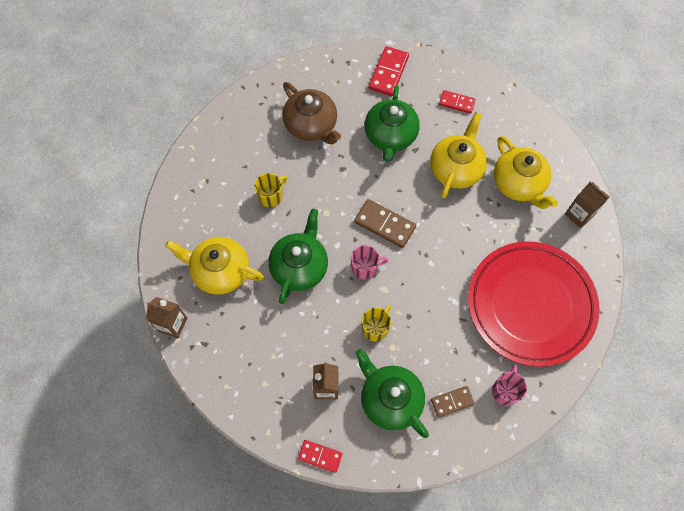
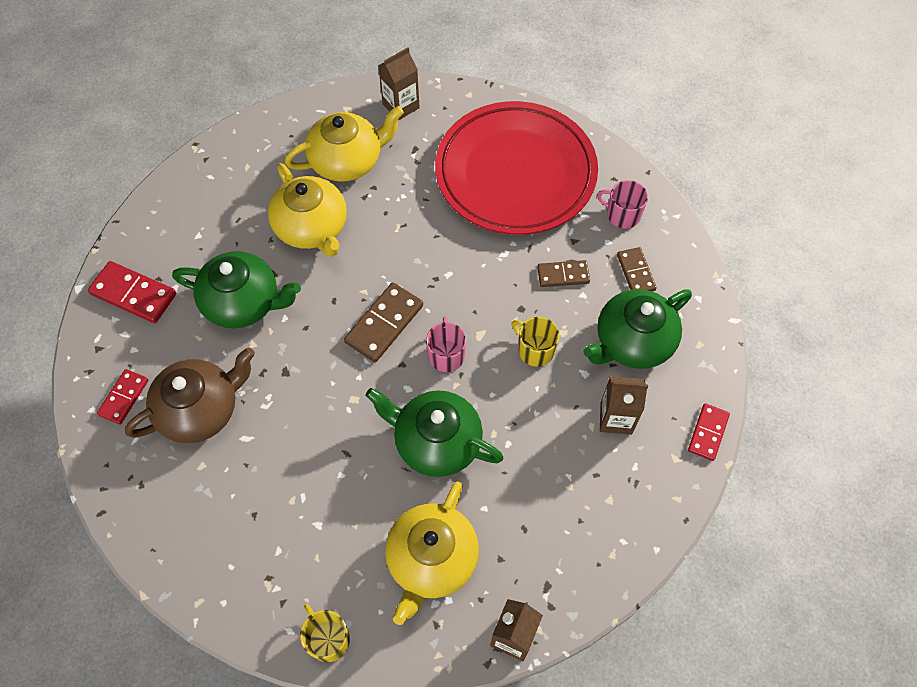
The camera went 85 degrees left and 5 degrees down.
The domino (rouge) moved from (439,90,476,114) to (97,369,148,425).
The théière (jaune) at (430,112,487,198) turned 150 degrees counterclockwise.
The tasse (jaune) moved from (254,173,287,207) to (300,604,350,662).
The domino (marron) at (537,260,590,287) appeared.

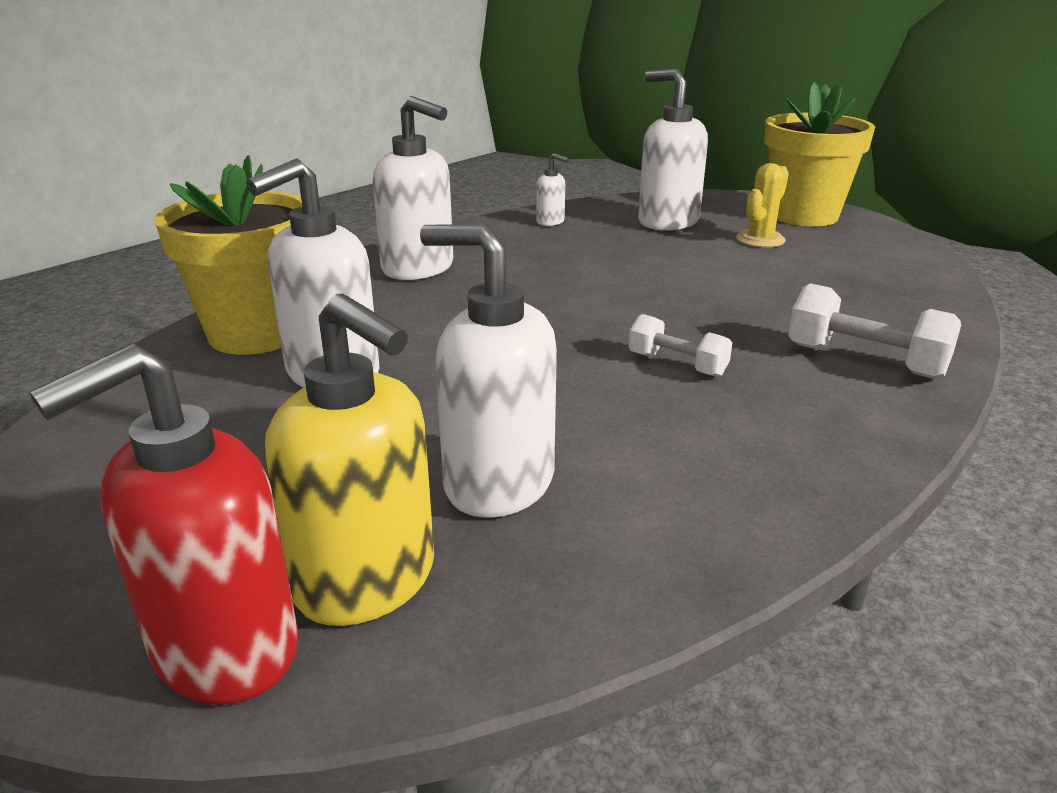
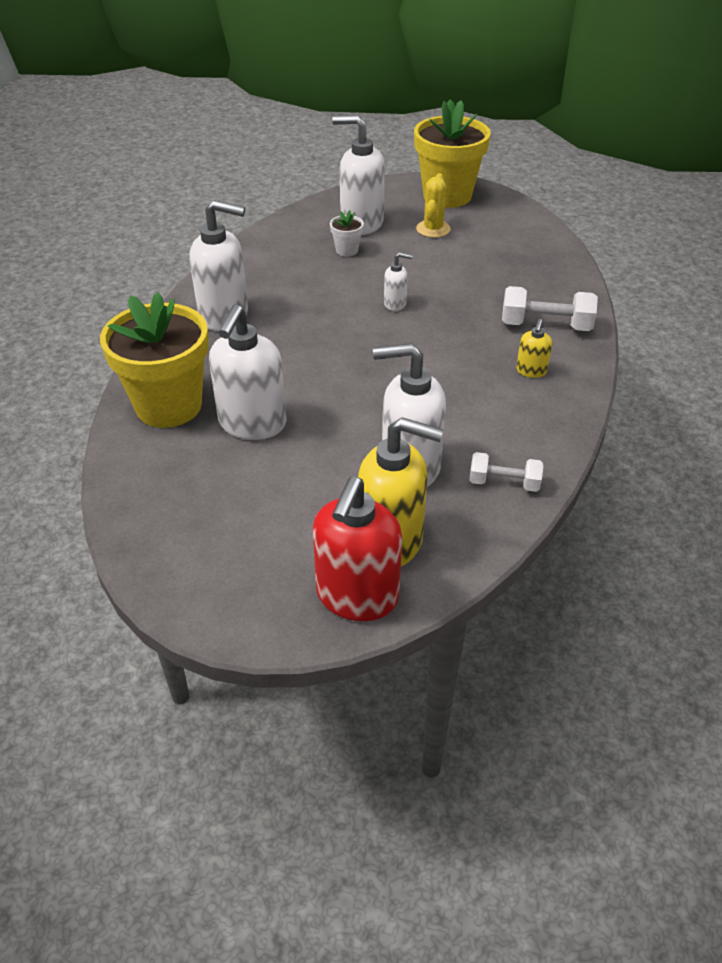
The camera went 25 degrees left and 15 degrees up.
The distributeur de savon (blanc) moved from (536,153,569,226) to (384,252,413,311).
The haltère (blanc) moved from (629,314,732,377) to (469,452,543,492).
The pot de fleurs (blanc) at (330,210,364,257) appeared.
The distributeur de savon (jaune) at (516,319,552,378) appeared.

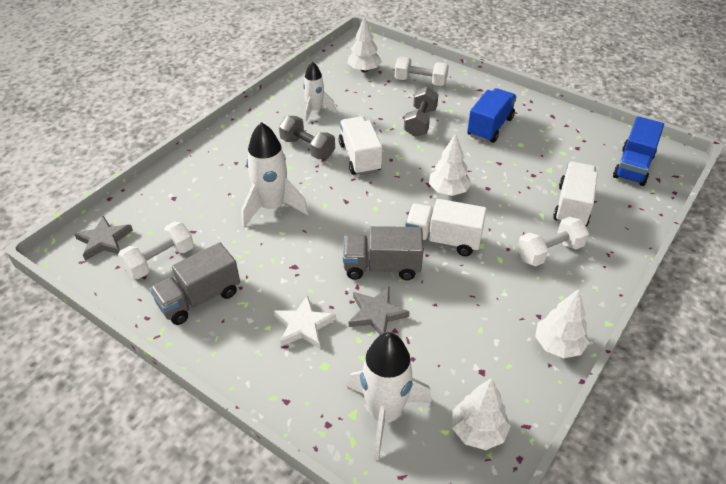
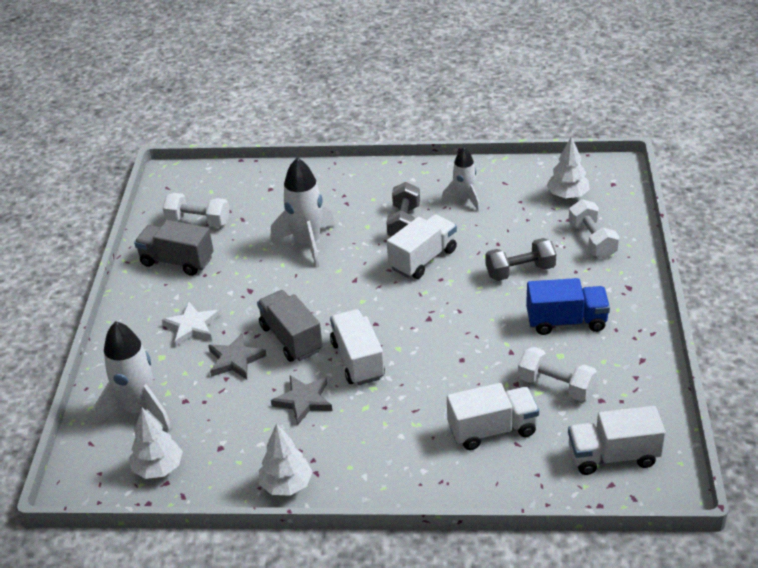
The camera went 60 degrees right and 5 degrees down.
The camion (bleu) at (613,116,664,186) became the camion (blanc) at (568,406,666,475).
The arbre (blanc) at (429,134,471,196) disappeared.
The étoile (gris) moved from (74,216,133,261) to (271,375,332,425).
The haltère (blanc) moved from (517,217,589,267) to (518,347,597,401).

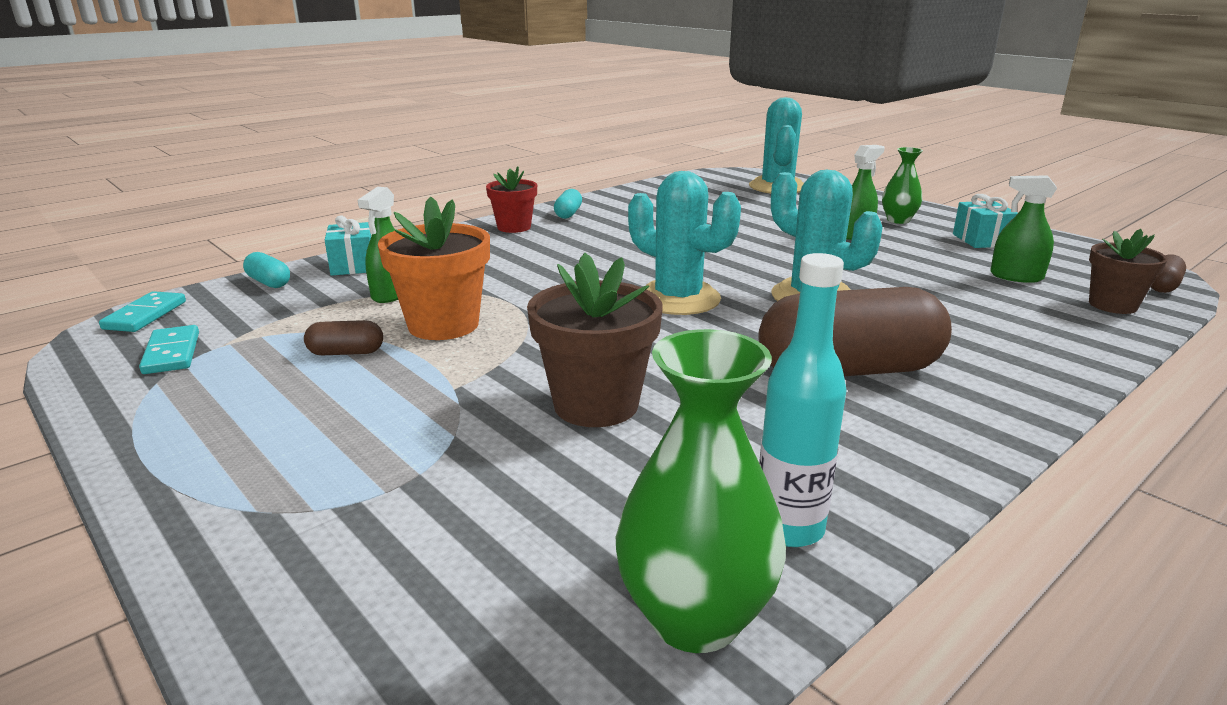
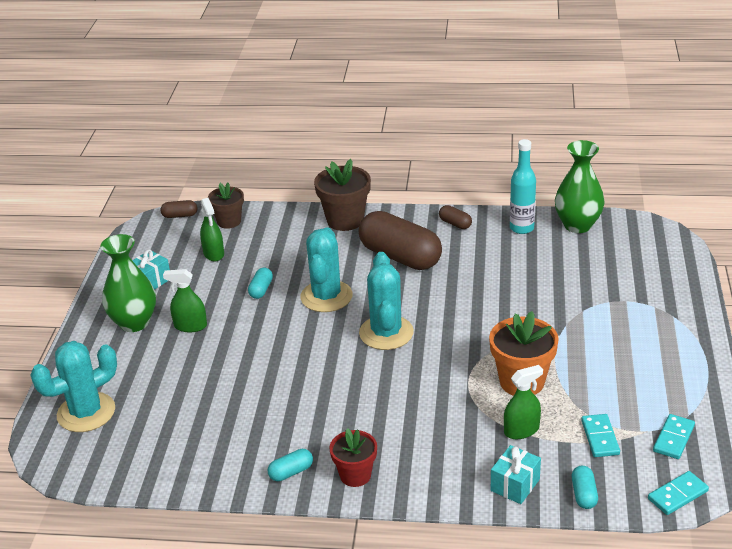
The camera went 130 degrees left and 10 degrees up.
The vase (vert) at (882,147,923,224) changed to 1.69 times the size.
The pot de fleurs (marron) moved from (527,253,663,427) to (314,159,371,231).
The gélule (marron) moved from (304,320,383,355) to (439,205,472,229).
The gélule (turquoise) at (248,267,273,299) appeared.
The domino (turquoise) at (581,414,620,457) appeared.

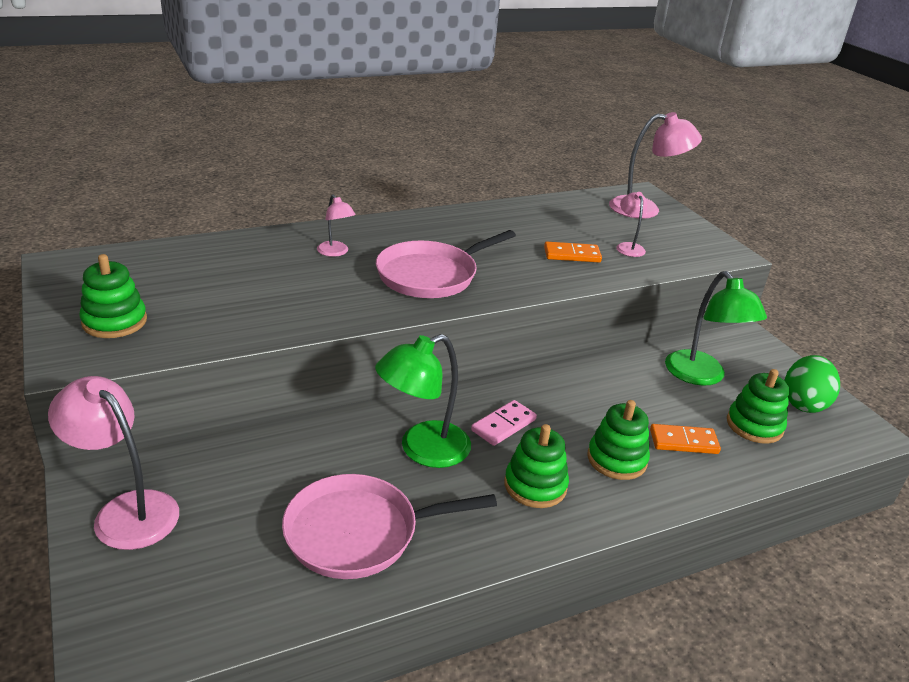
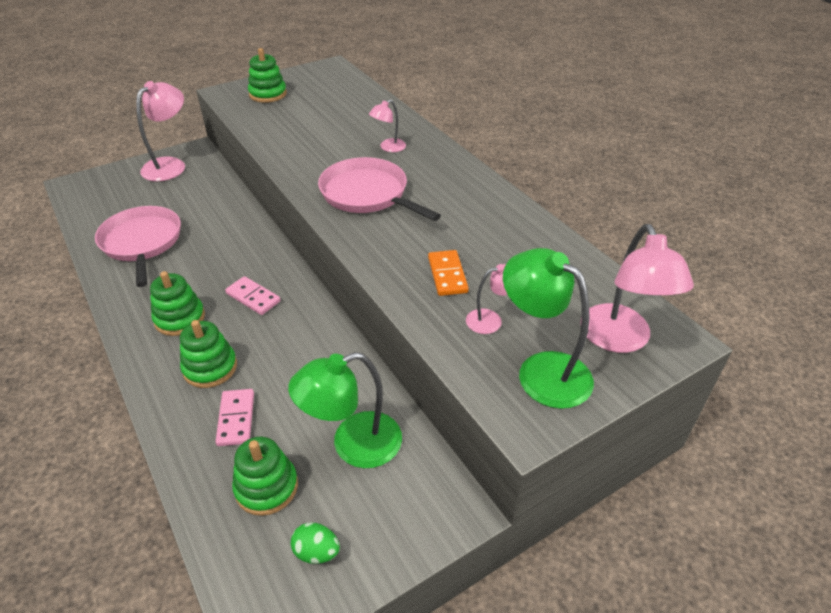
The camera went 85 degrees right and 10 degrees up.
The lampe (vert) moved from (375,334,471,468) to (503,248,594,409).
The œuf (vert) at (784,355,840,413) changed to 0.58 times the size.
The domino (orange) at (650,424,721,454) became the domino (rose) at (215,389,254,446).

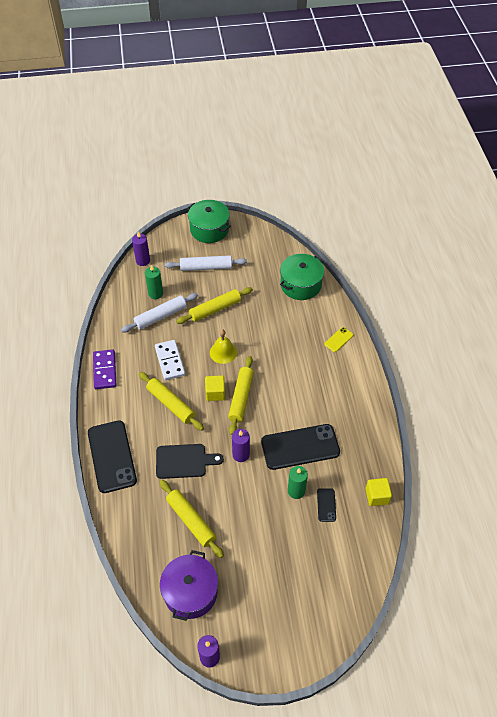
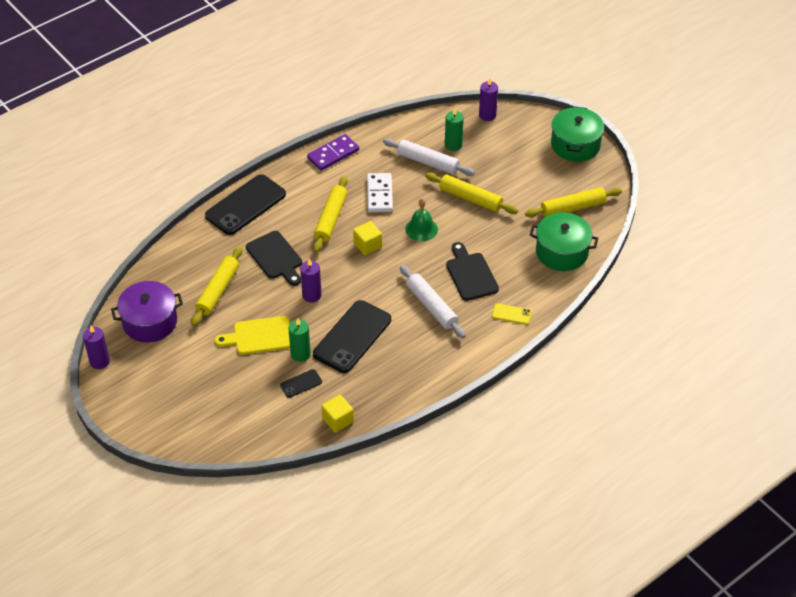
The camera went 60 degrees right and 5 degrees down.
The rouleau à pâtisserie (blanc) moved from (165,255,247,271) to (400,265,466,338).
The cloche (jaune) at (210,329,237,364) became the cloche (vert) at (405,198,438,241).
The domino (blanc) at (155,340,185,380) turned 45 degrees counterclockwise.
The rouleau à pâtisserie (jaune) moved from (228,356,254,435) to (525,187,622,217).
The téléphone (noir) at (261,424,340,470) turned 75 degrees clockwise.
The planche à découper (noir) at (446,242,499,301) appeared.
The planche à découper (jaune) at (215,316,290,355) appeared.

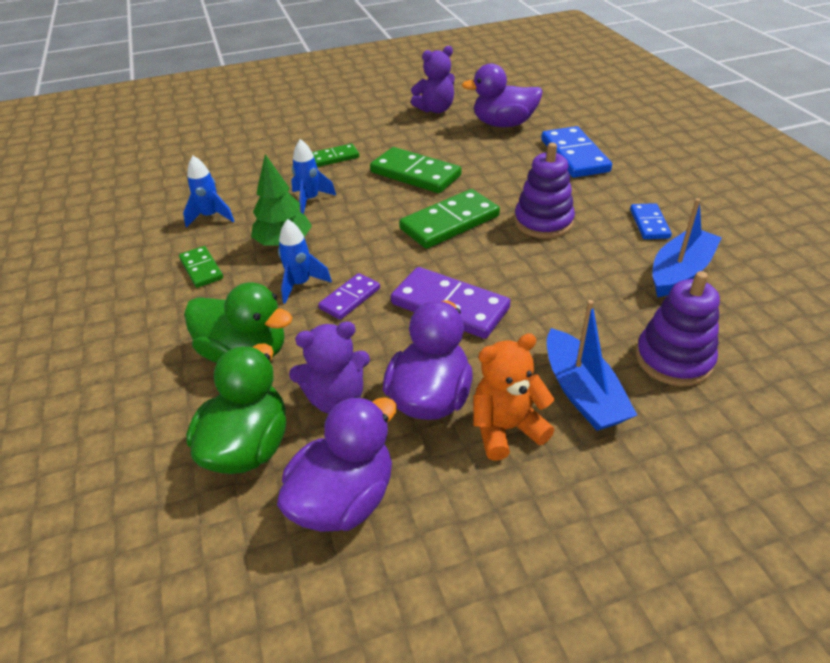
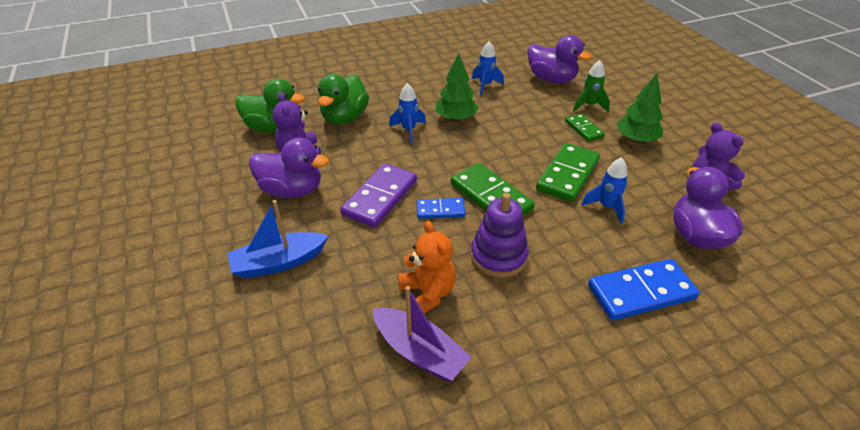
The camera went 85 degrees right and 0 degrees up.
The fusée (bleu) moved from (291,139,336,214) to (581,157,628,224).
The bateau (bleu) at (652,198,722,297) became the bateau (violet) at (373,286,472,381).
The domino (bleu) moved from (630,203,672,239) to (416,198,466,219).
The domino (vert) at (179,246,223,288) disappeared.
The jouet à empiler (violet) at (636,271,720,386) disappeared.
The domino (violet) at (318,273,380,320) disappeared.
The ours en peluche (orange) moved from (473,333,555,461) to (398,221,456,314).
The canard (violet) moved from (277,396,397,531) to (528,35,591,83).
The fusée (vert) at (573,60,610,112) appeared.
The arbre (vert) at (616,73,663,143) appeared.

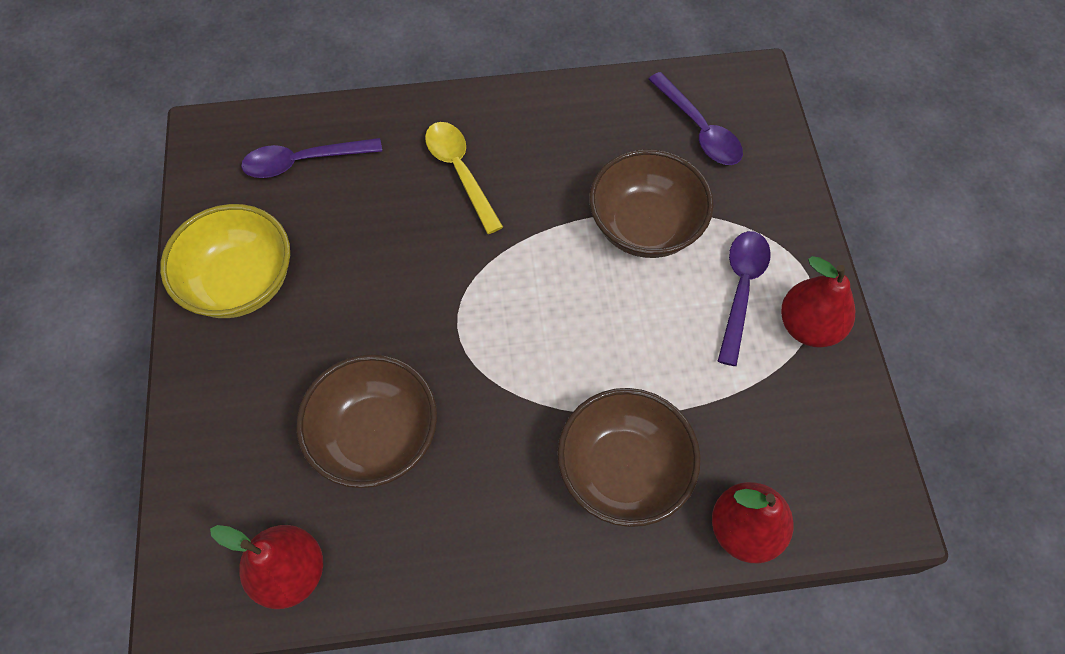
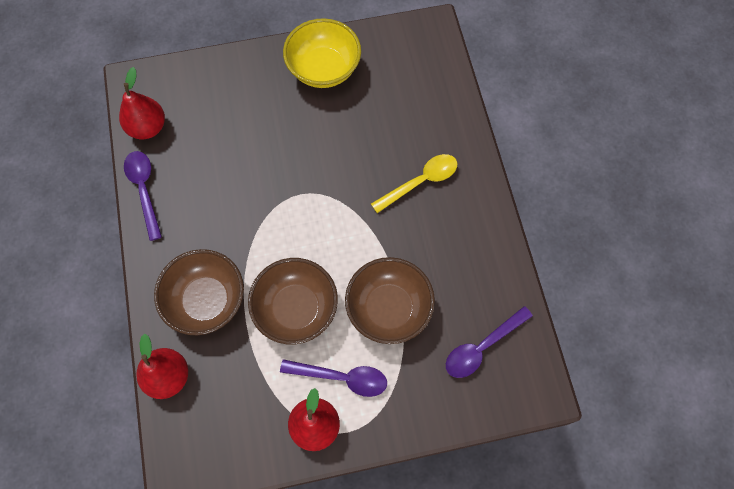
The camera went 85 degrees right and 5 degrees up.
The cuillère (violet) moved from (241,138,383,178) to (124,151,162,241).
The bol (marron) moved from (296,354,437,488) to (248,258,338,344).

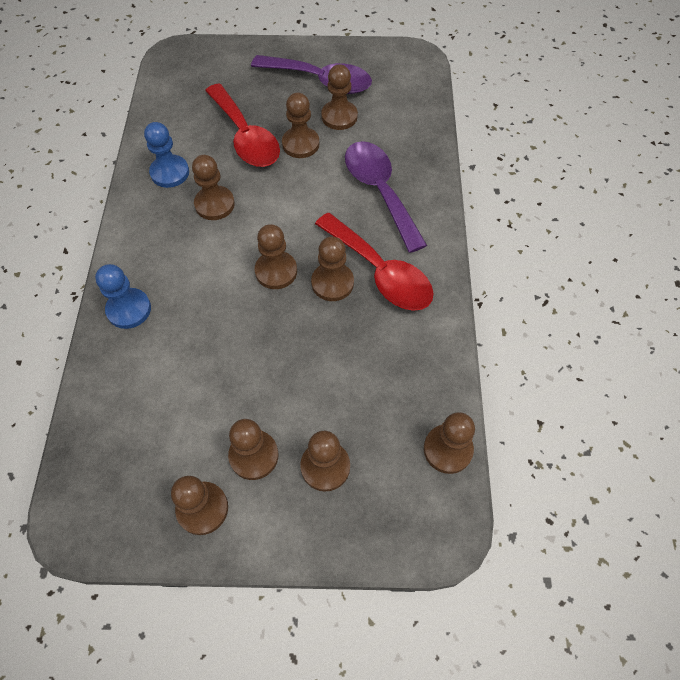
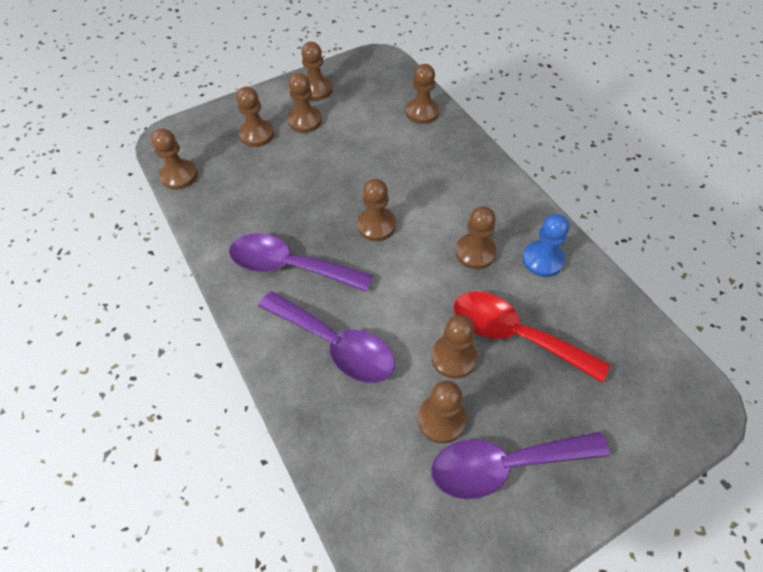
The camera went 150 degrees right and 5 degrees down.
The cuillère (rouge) at (315,213,434,311) became the cuillère (violet) at (229,233,373,292).
The pion (marron) moved from (311,237,354,301) to (406,64,440,124).
The pion (bleu) at (95,264,151,329) disappeared.

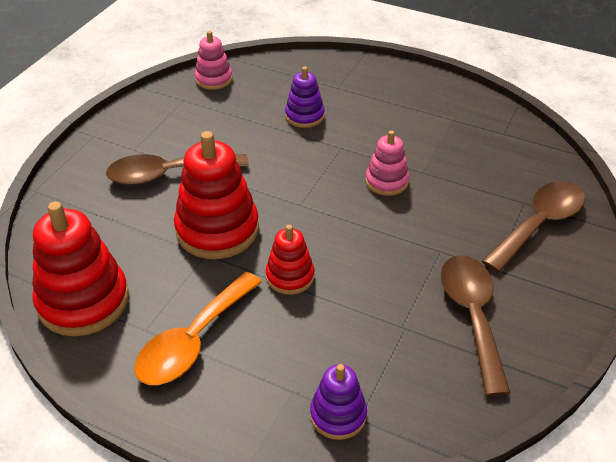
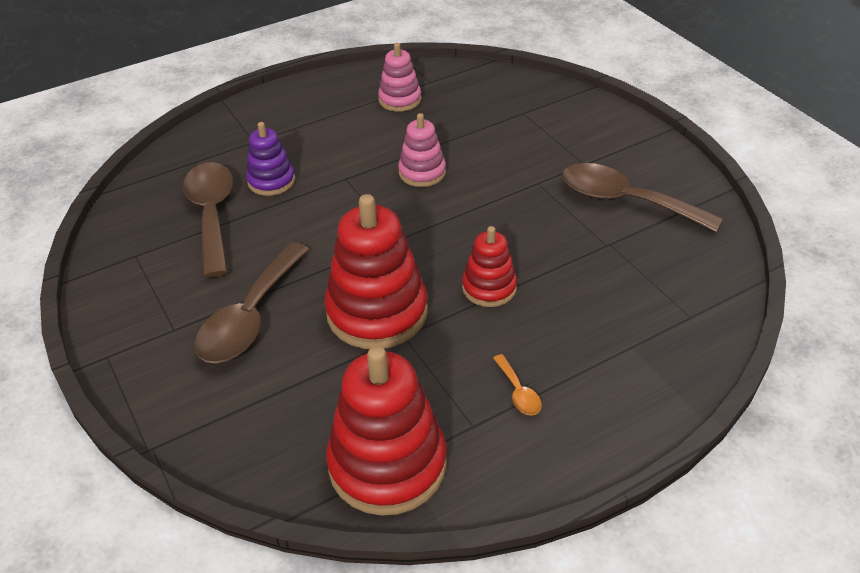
The camera went 55 degrees left and 0 degrees up.
The jouet à empiler (rose) moved from (195,31,232,90) to (378,43,421,112).
The cuillère (marron) moved from (482,181,585,273) to (183,162,233,277).
The cuillère (orange) at (134,272,262,385) changed to 0.43 times the size.
The jouet à empiler (violet) at (310,364,367,440) disappeared.

